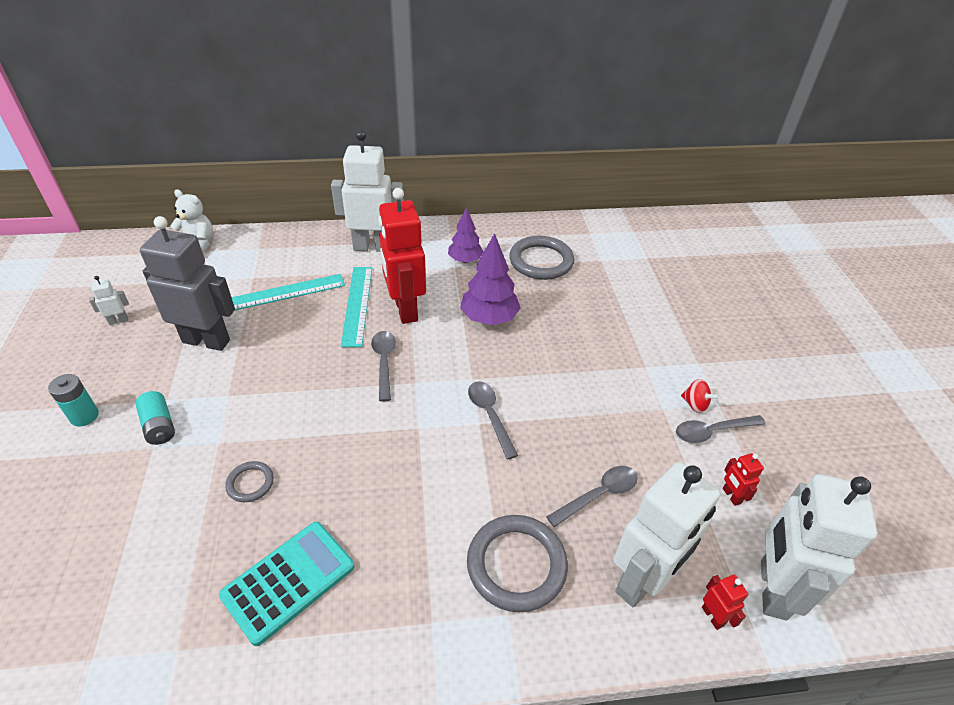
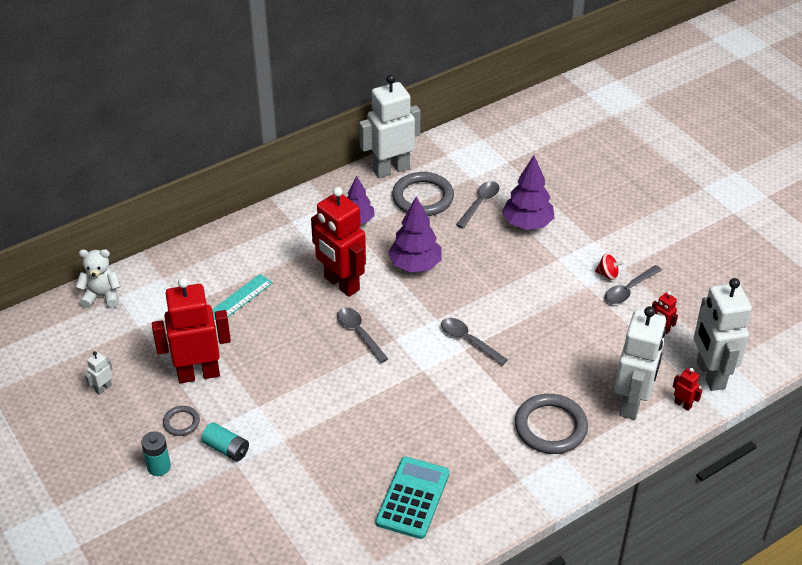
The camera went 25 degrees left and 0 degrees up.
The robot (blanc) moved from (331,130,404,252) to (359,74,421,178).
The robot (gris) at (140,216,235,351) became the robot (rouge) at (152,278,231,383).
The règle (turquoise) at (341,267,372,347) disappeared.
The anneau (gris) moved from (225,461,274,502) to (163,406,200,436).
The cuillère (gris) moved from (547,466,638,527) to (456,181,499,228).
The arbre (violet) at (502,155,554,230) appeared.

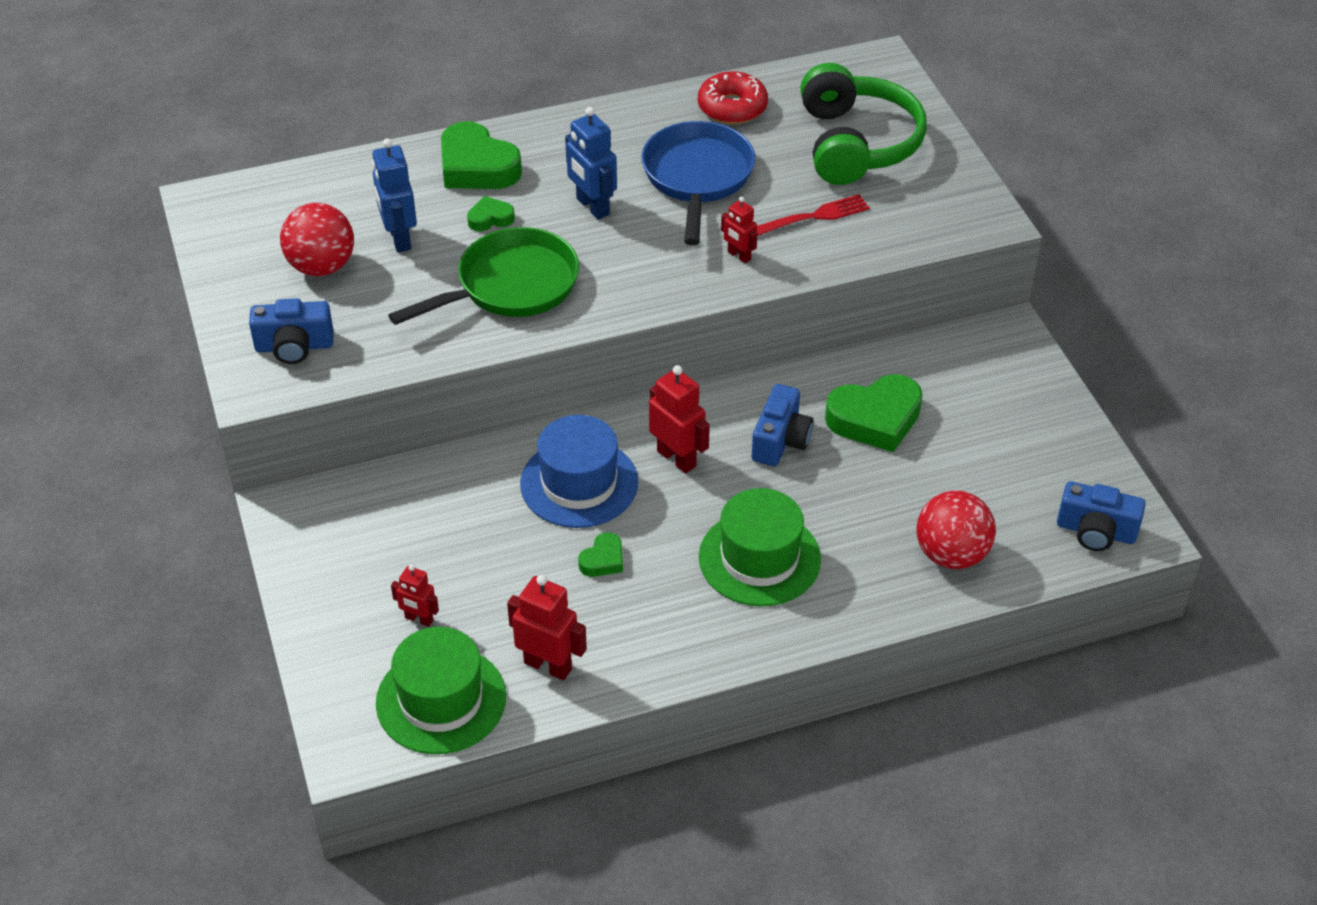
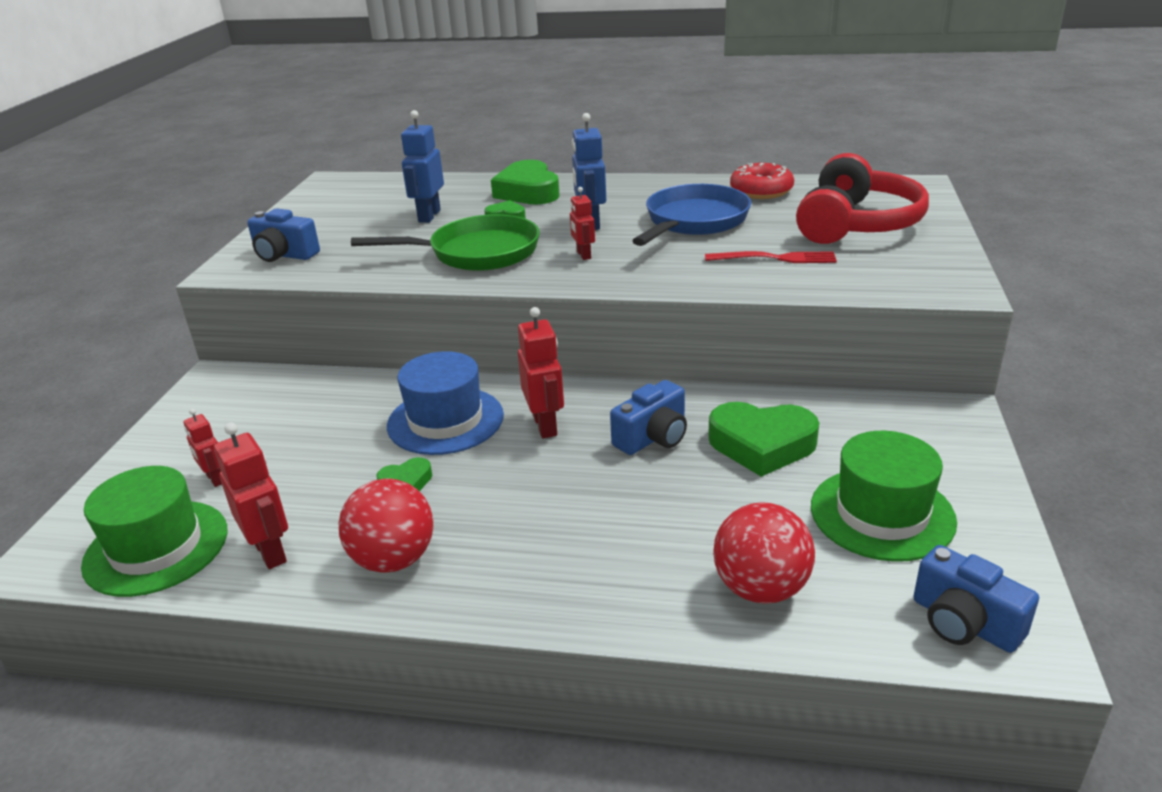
The camera went 30 degrees right and 15 degrees down.
The casque audio (vert) at (800,63,927,185) became the casque audio (rouge) at (796,153,929,244).
The robot (rouge) moved from (721,197,757,263) to (570,187,595,260).
The balle (rouge) moved from (280,203,354,276) to (339,478,433,573).
The chapeau (vert) moved from (699,488,821,606) to (811,431,957,562).

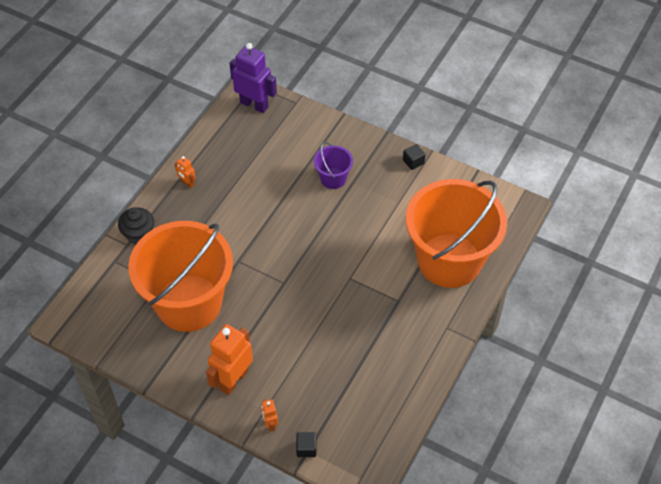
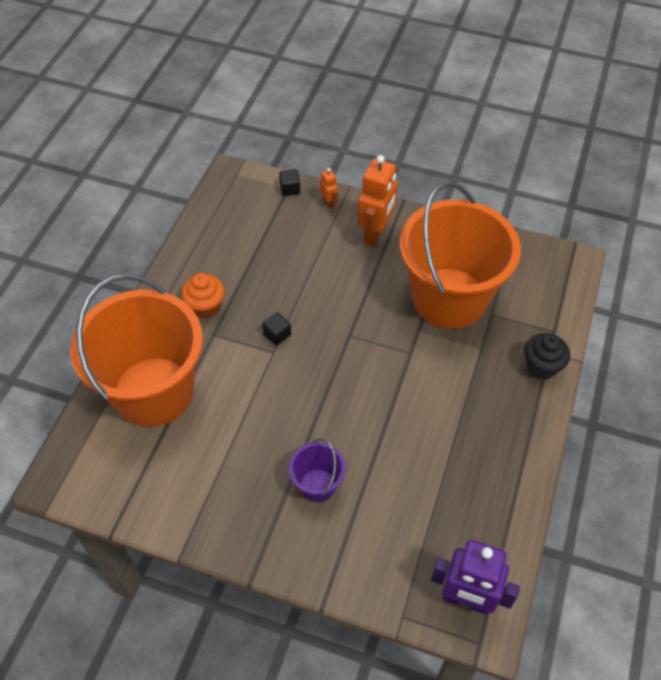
The camera went 170 degrees right and 0 degrees up.
The cube (noir) moved from (403,144,425,170) to (262,312,291,346).
The robot (orange) at (175,156,195,188) disappeared.
The muffin (orange) at (181,273,225,319) appeared.

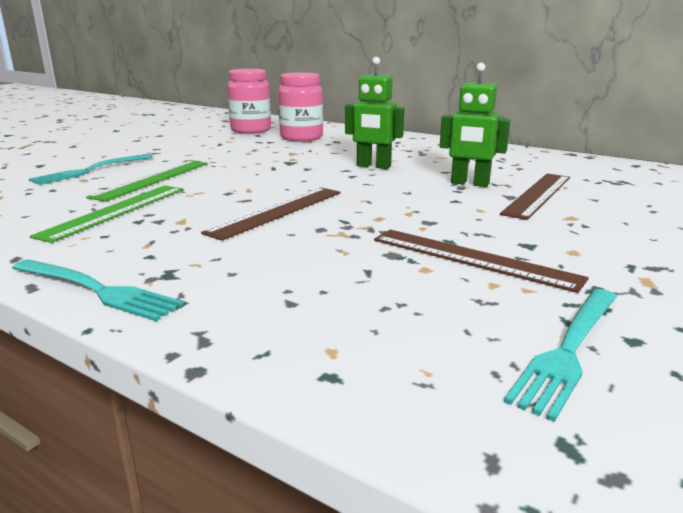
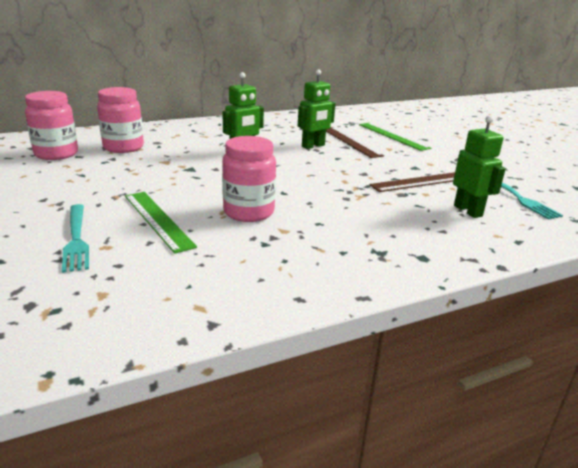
The camera went 60 degrees left and 5 degrees up.
The règle (vert) moved from (30,185,184,243) to (359,123,431,151).
The règle (marron) at (201,187,341,241) disappeared.
The fourchette (turquoise) at (12,259,184,321) disappeared.
The robot (vert) at (453,115,506,218) appeared.
The bocal (rose) at (222,136,276,222) appeared.

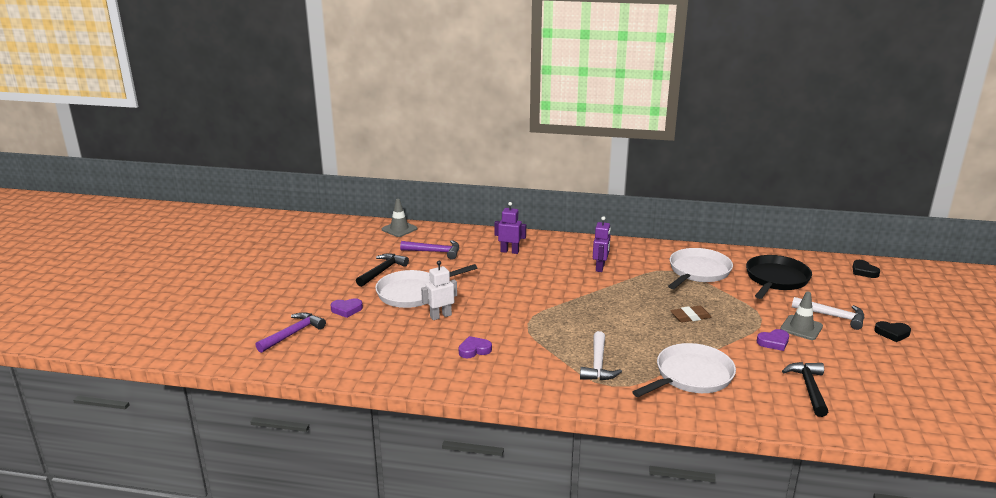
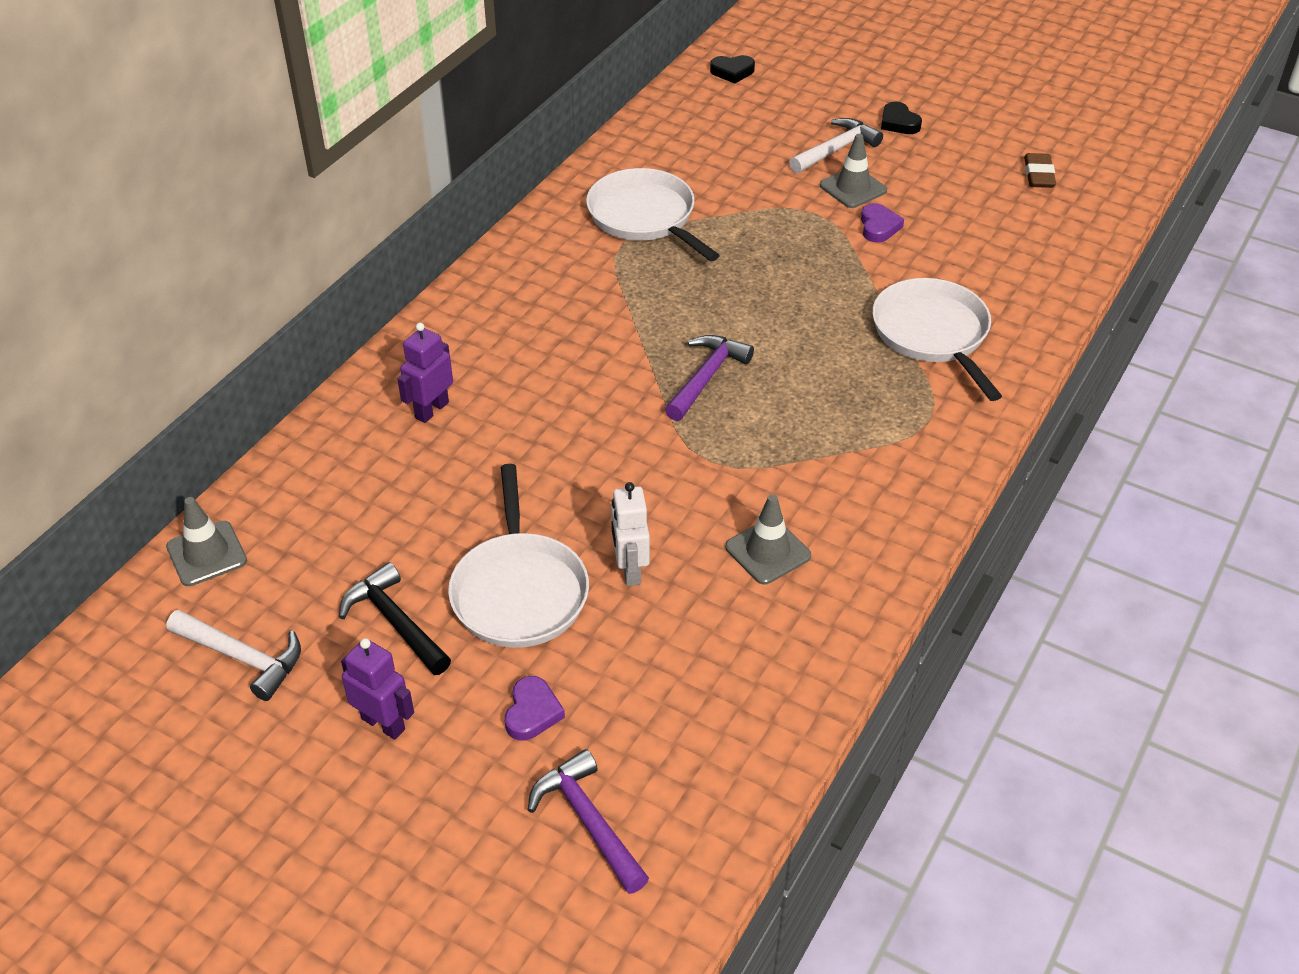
The camera went 70 degrees left and 20 degrees up.
The robot (violet) moved from (593,216,611,272) to (341,638,414,740).
The marteau (violet) moved from (400,240,459,260) to (665,335,754,421).
The poêle (noir) at (746,255,812,299) disappeared.
The gomme (marron) moved from (670,306,712,322) to (1024,153,1056,188).
The cœur (noir) at (874,321,911,342) turned 120 degrees clockwise.
The marteau (blanc) moved from (580,331,622,380) to (167,610,301,701).
The cœur (violet) at (459,336,492,358) was replaced by the cône de chantier (gris) at (725,495,811,585).
The marteau (noir) at (782,362,828,417) disappeared.

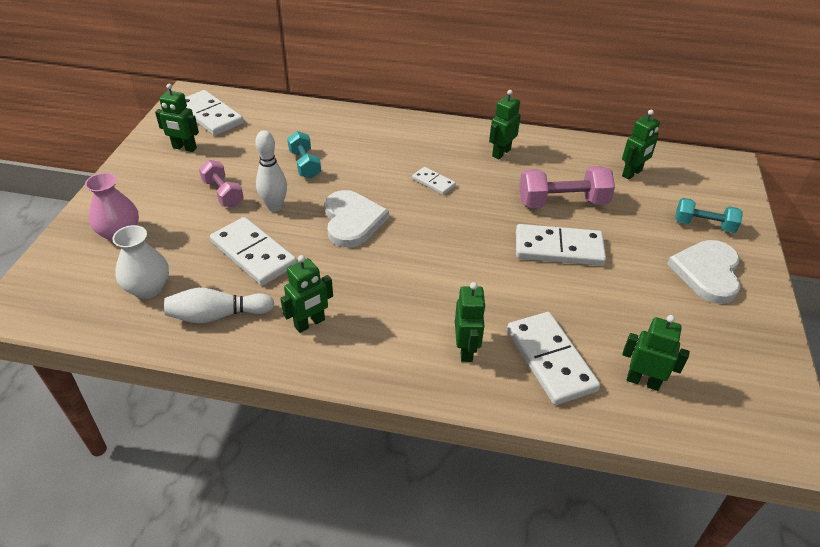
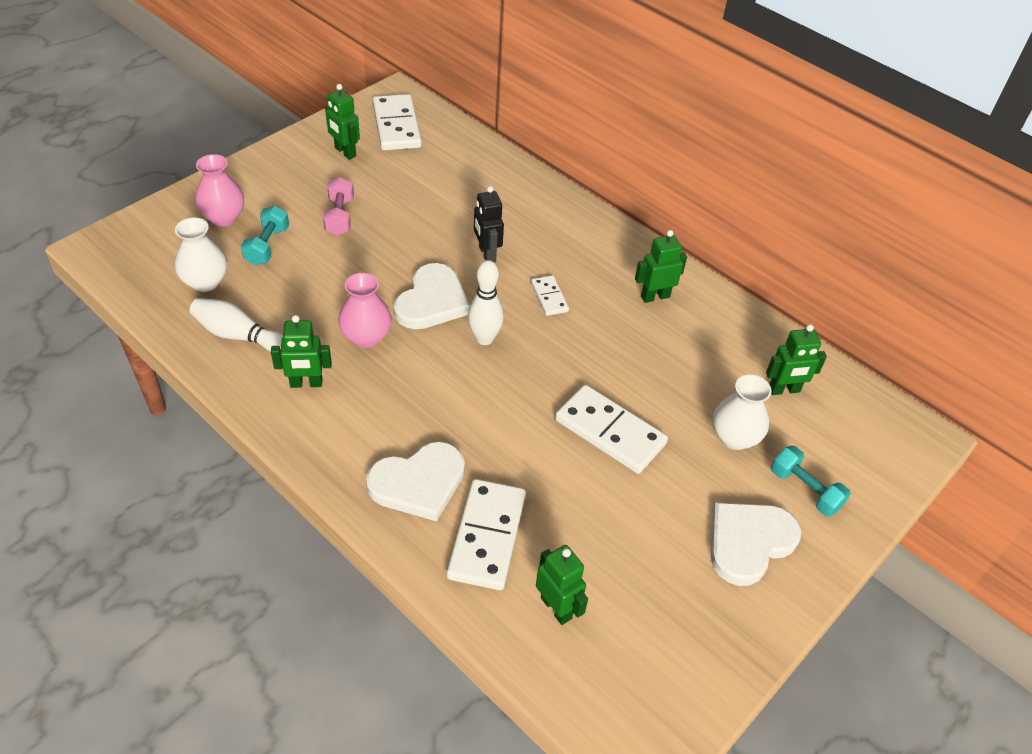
The camera went 30 degrees right and 5 degrees up.
The quille (blanc) moved from (255,130,287,212) to (468,260,504,345).
The haltère (turquoise) moved from (287,131,321,179) to (241,205,289,265).
The haltère (rose) at (519,166,615,208) disappeared.
The domino (blanc) at (210,217,297,286) disappeared.
The robot (vert) at (455,282,486,362) was replaced by the cœur (blanc) at (366,441,465,521).
The robot (noir) at (474,186,504,263) appeared.
The vase (rose) at (338,273,392,348) appeared.
The vase (blanc) at (713,374,772,450) appeared.

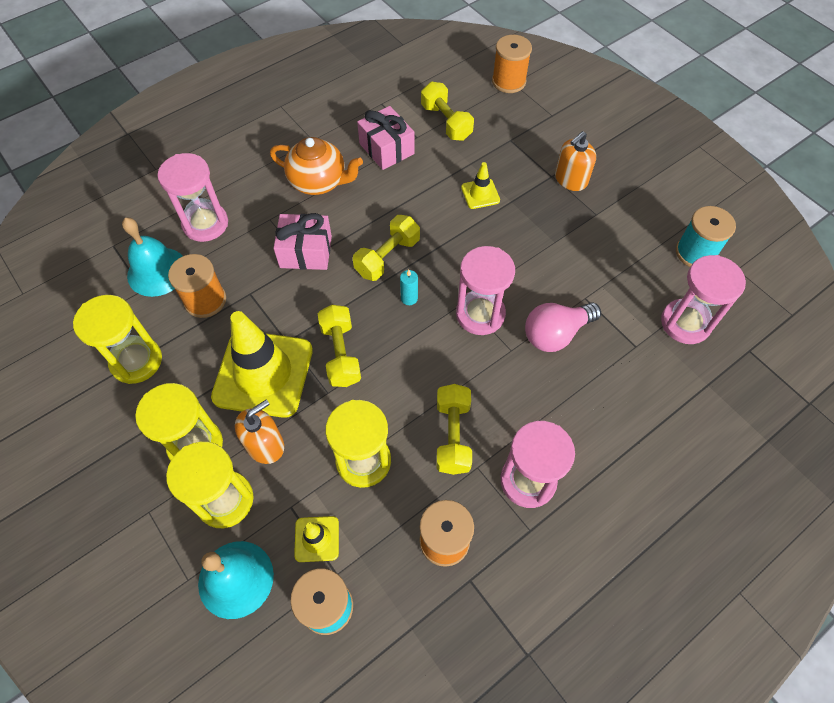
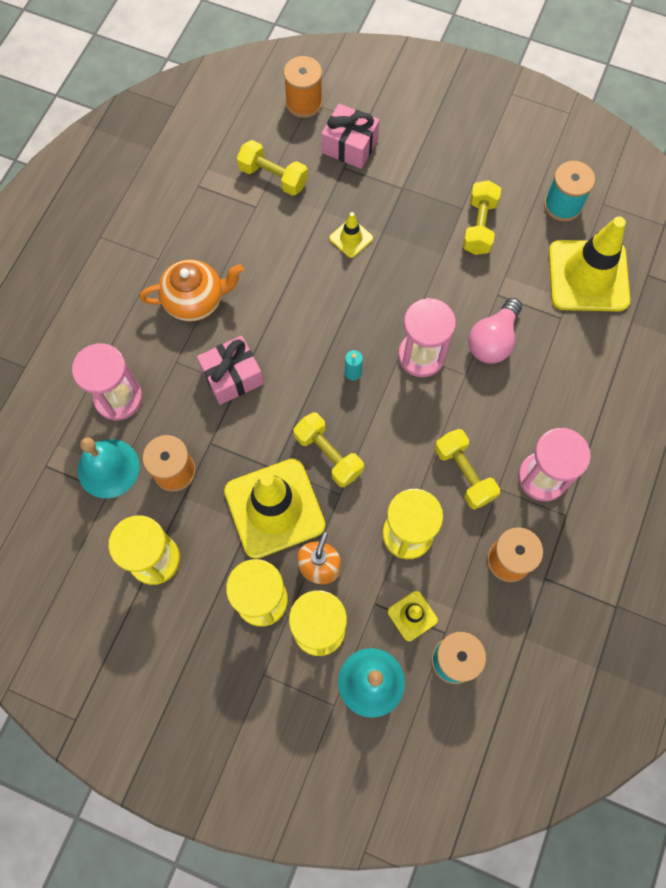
The camera went 30 degrees left and 10 degrees up.
The cadeau (rose) moved from (357,106,415,170) to (321,104,379,169).
The distributeur de savon (orange) at (555,131,596,191) disappeared.
The haltère (jaune) moved from (353,215,420,281) to (463,180,501,255).
The sablier (rose) at (661,255,746,344) was replaced by the cône de chantier (jaune) at (549,216,630,312).

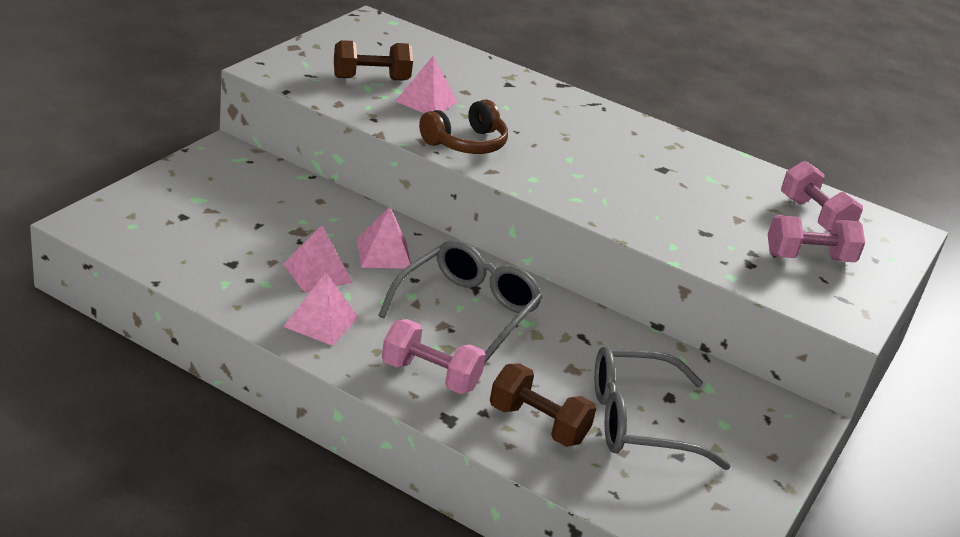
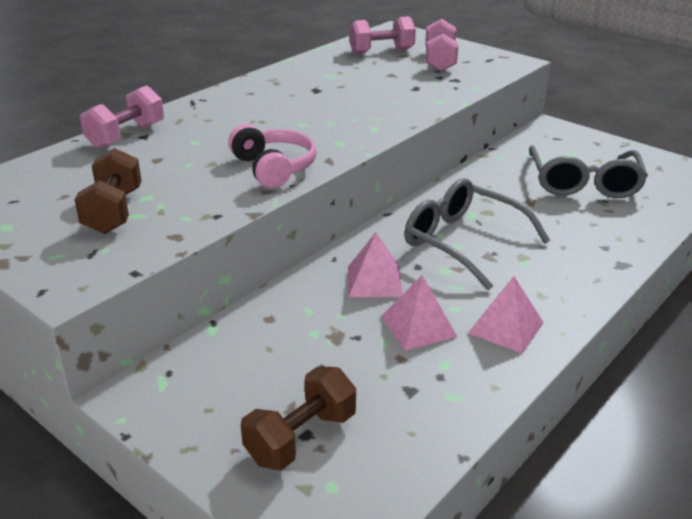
The camera went 75 degrees left and 0 degrees up.
The pyramide (rose) at (395,56,458,113) disappeared.
The casque audio (marron) at (419,99,508,154) became the casque audio (rose) at (228,124,316,188).
The haltère (rose) moved from (382,319,486,394) to (80,85,164,149).
The haltère (marron) moved from (490,363,597,447) to (241,366,356,470).

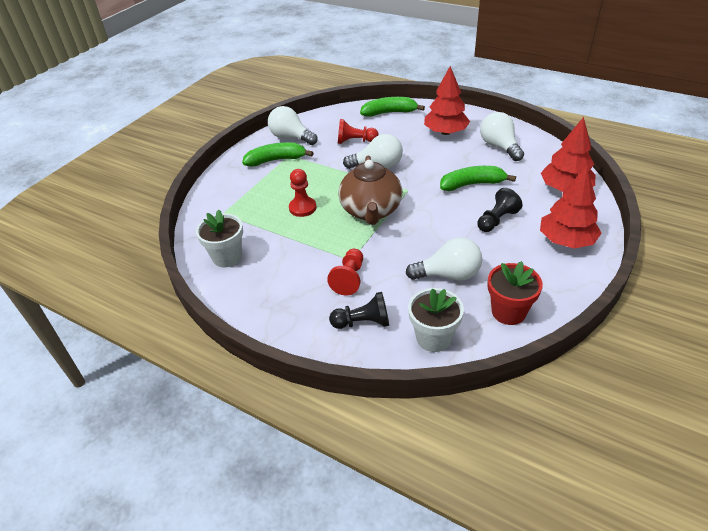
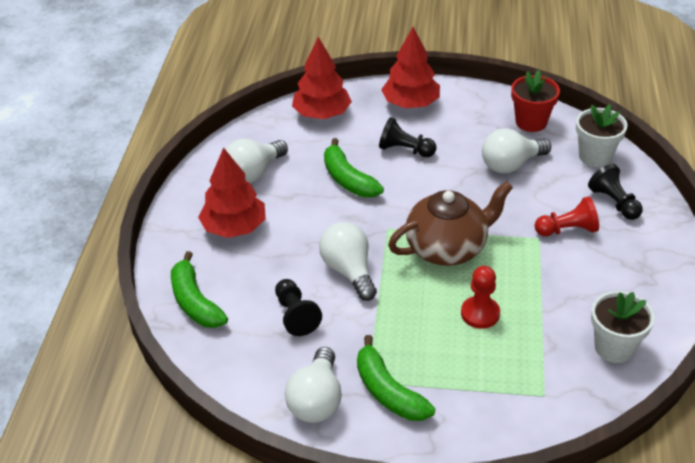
The camera went 115 degrees left and 0 degrees up.
The pion (rouge) at (338,119,378,144) became the pion (noir) at (275,279,322,336).
The ampoule (blanc) at (406,237,482,281) turned 90 degrees counterclockwise.

